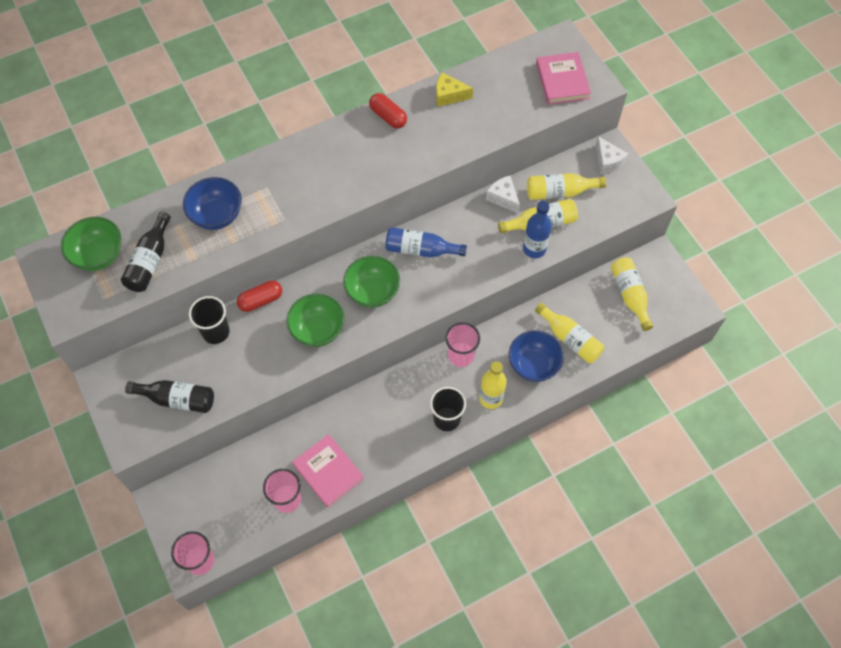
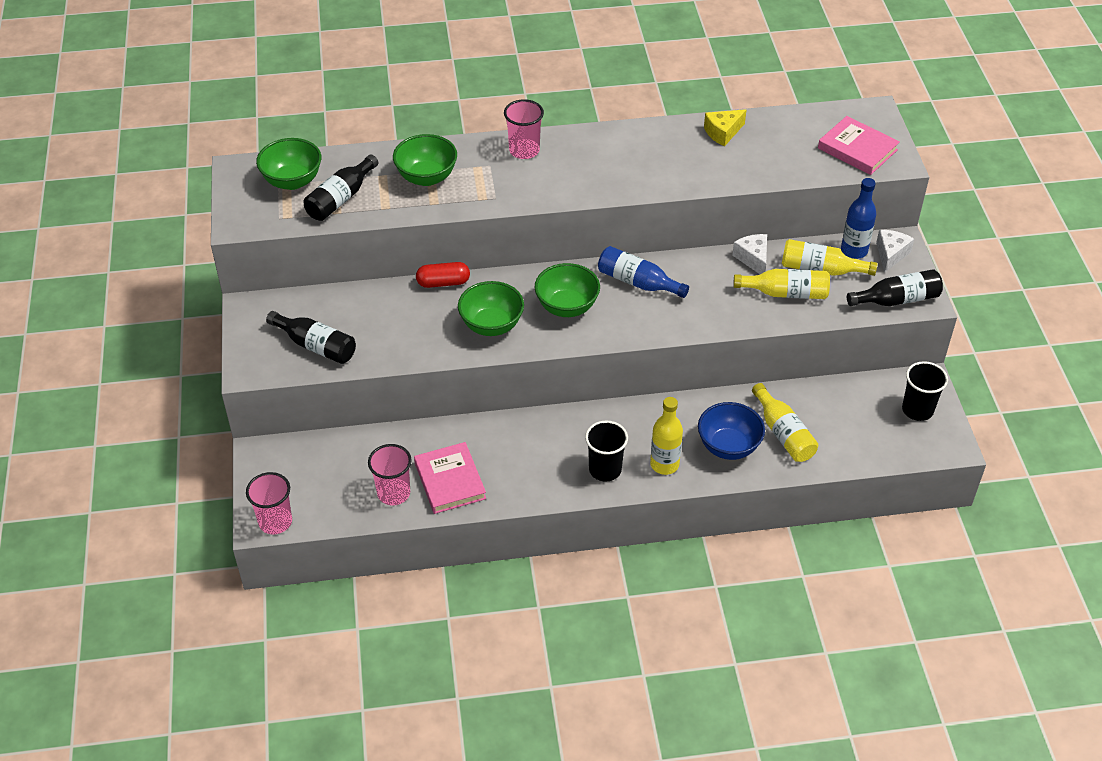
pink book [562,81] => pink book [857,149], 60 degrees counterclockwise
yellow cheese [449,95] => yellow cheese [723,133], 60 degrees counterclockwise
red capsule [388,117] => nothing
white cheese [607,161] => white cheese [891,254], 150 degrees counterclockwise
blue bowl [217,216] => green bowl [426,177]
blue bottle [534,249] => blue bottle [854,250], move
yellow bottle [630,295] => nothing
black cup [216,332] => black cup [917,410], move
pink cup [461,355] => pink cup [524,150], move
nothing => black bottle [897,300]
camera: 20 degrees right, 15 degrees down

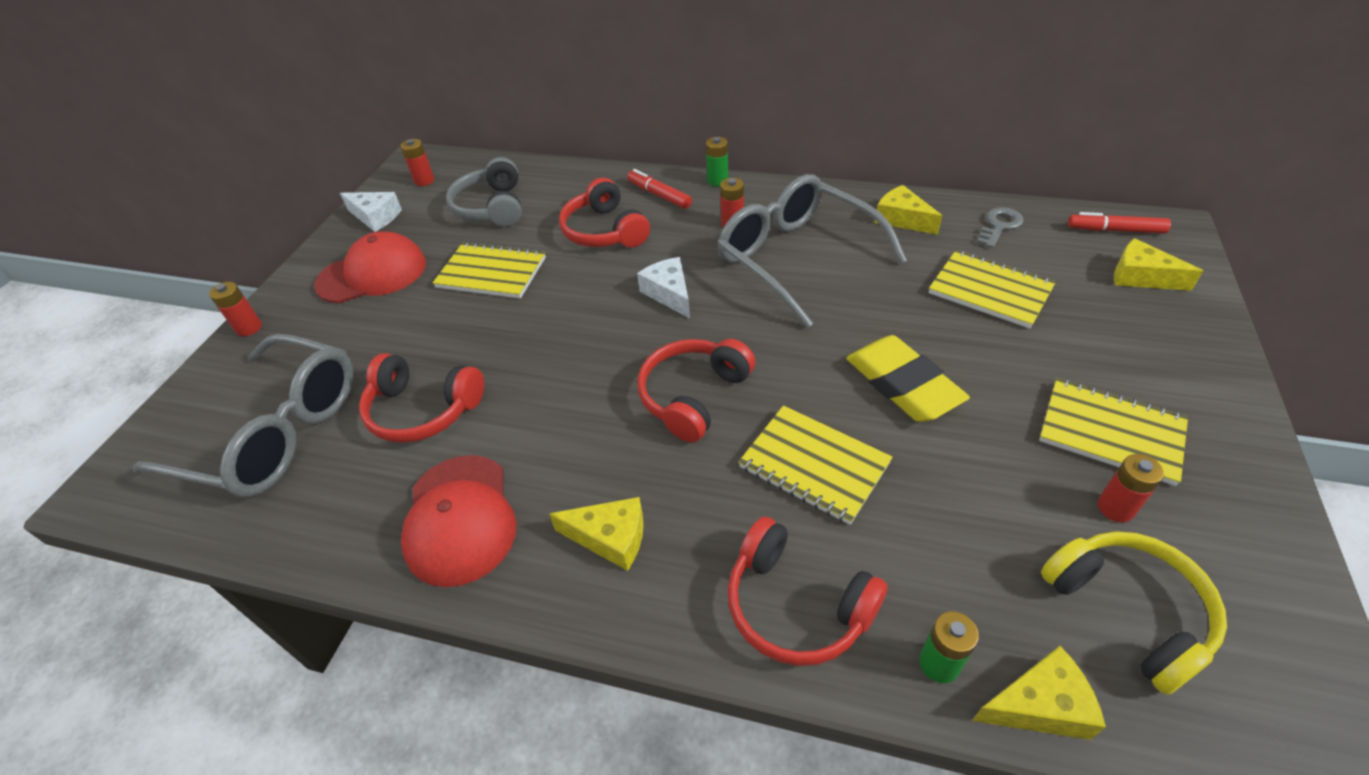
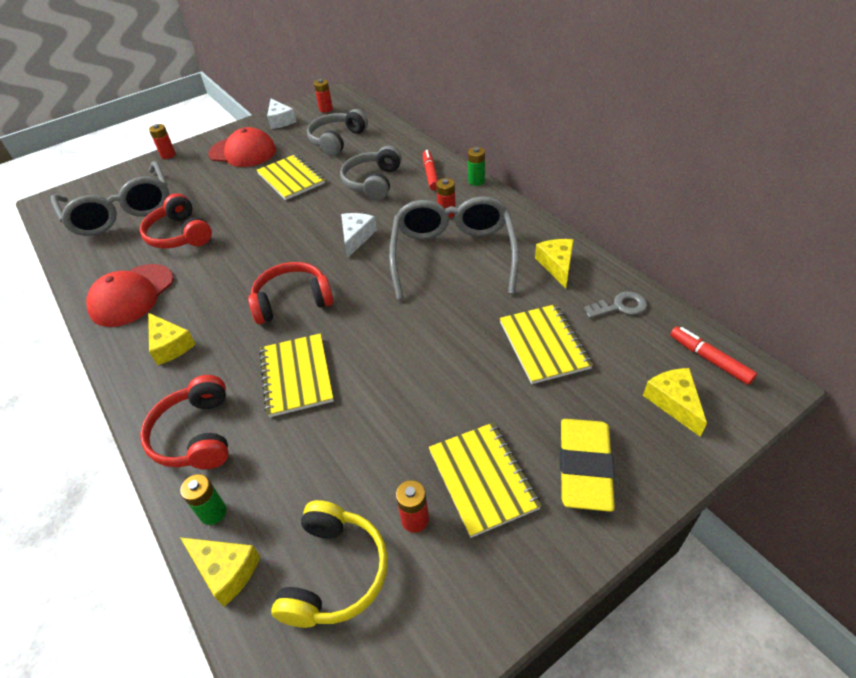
red headphones [604,231] => grey headphones [373,182]
yellow eraser [902,384] => yellow eraser [584,467], move
camera: 40 degrees right, 0 degrees up

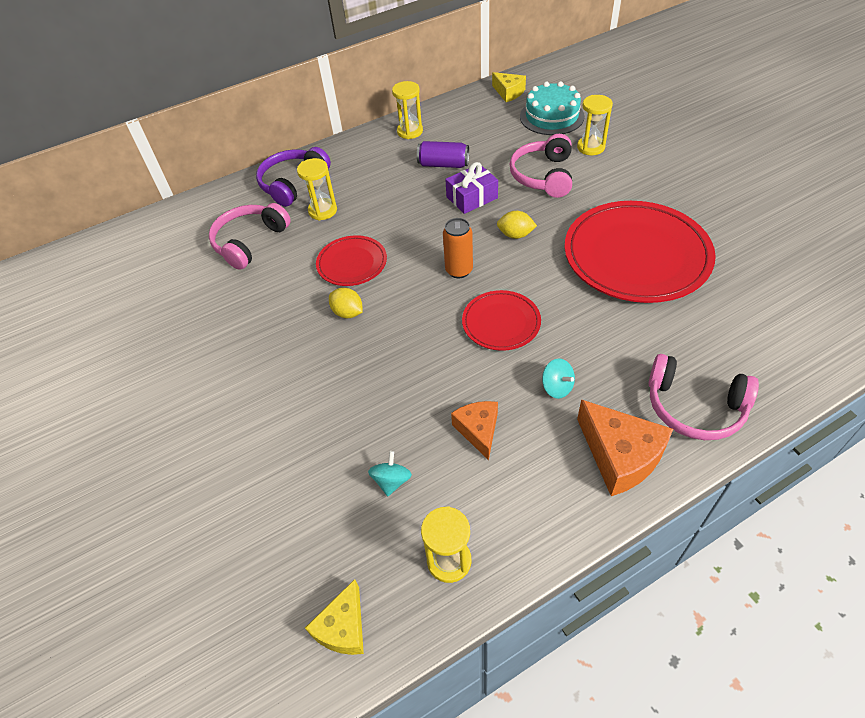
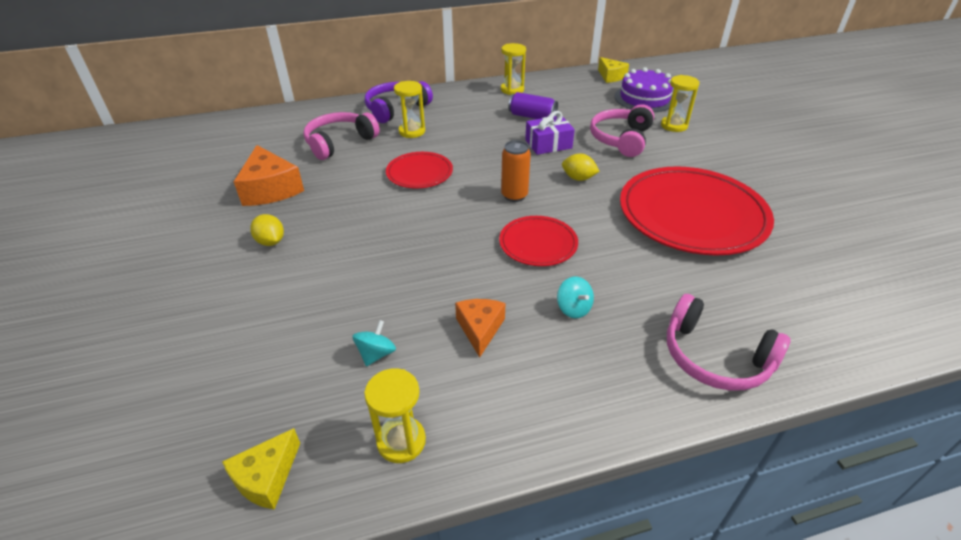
turquoise cake [551,116] => purple cake [644,98]
yellow lemon [348,313] => yellow lemon [271,242], move
orange cheese [620,456] => orange cheese [270,189], move
camera: 10 degrees right, 10 degrees down

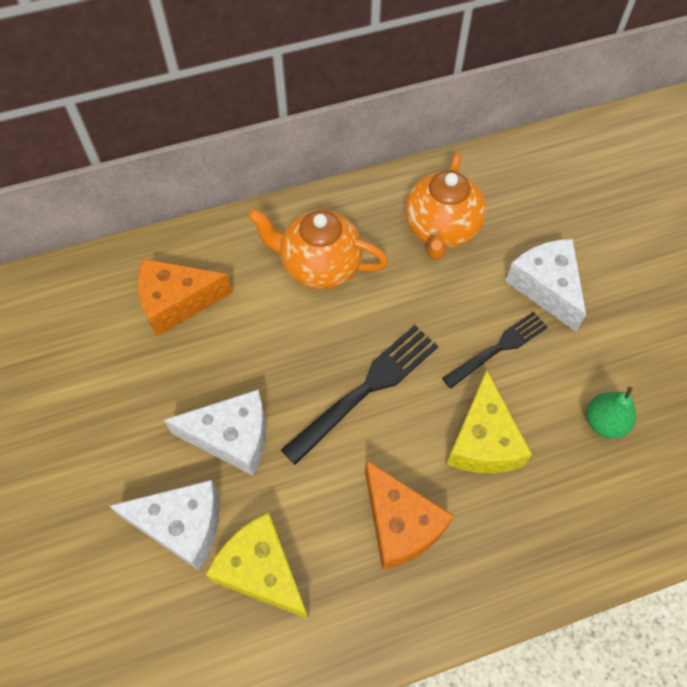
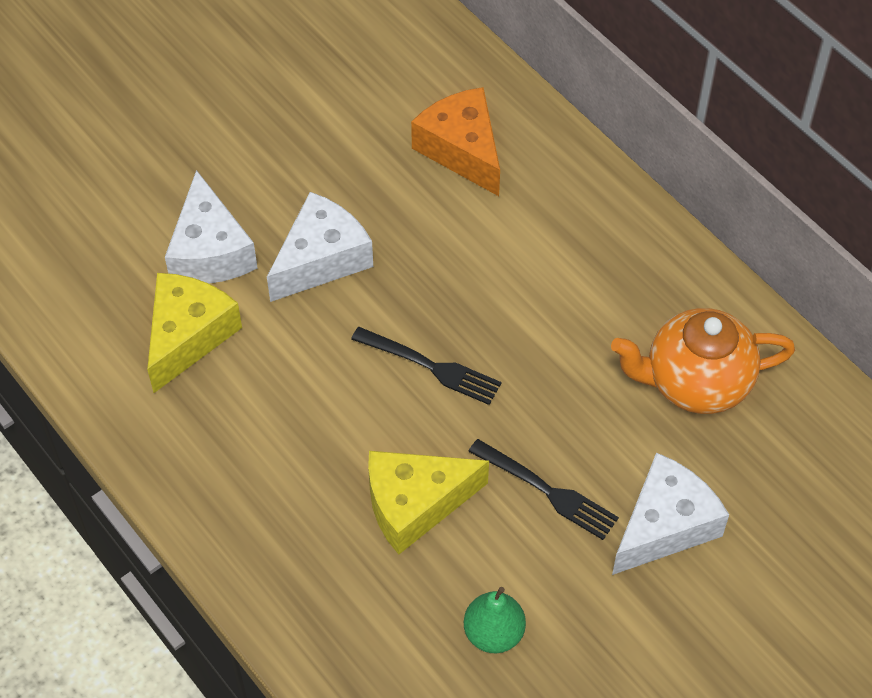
orange teapot [319,266] => nothing
black fork [366,389] => black fork [431,366], x0.66
white cheese [232,437] => white cheese [321,259], 120 degrees counterclockwise
orange cheese [400,524] => nothing
camera: 70 degrees right, 5 degrees down

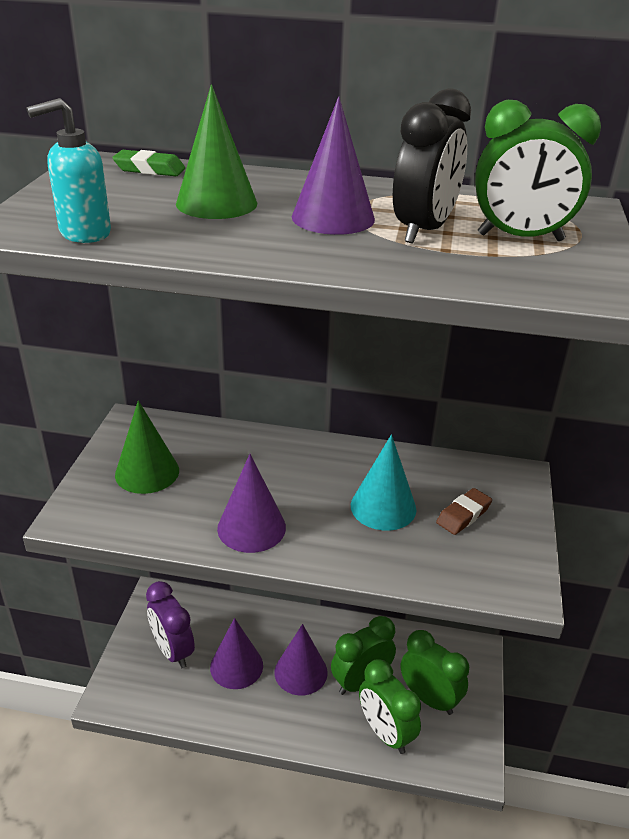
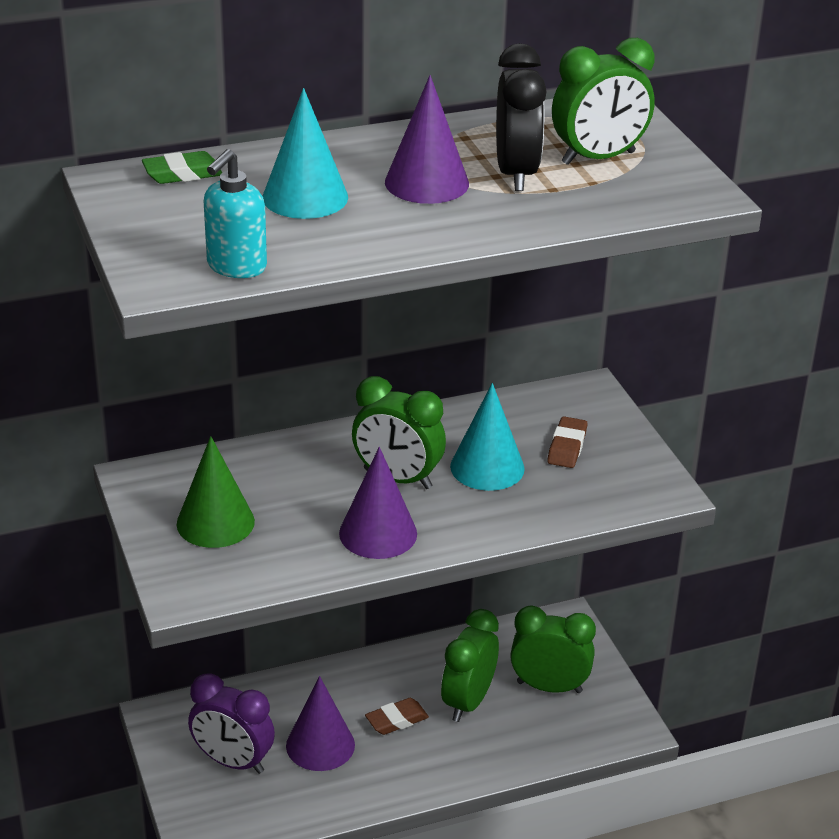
green cone [216,203] => turquoise cone [305,197]
purple cone [301,672] => brown eraser [396,720]
green clock [385,732] => green clock [397,478], move
camera: 30 degrees left, 0 degrees up

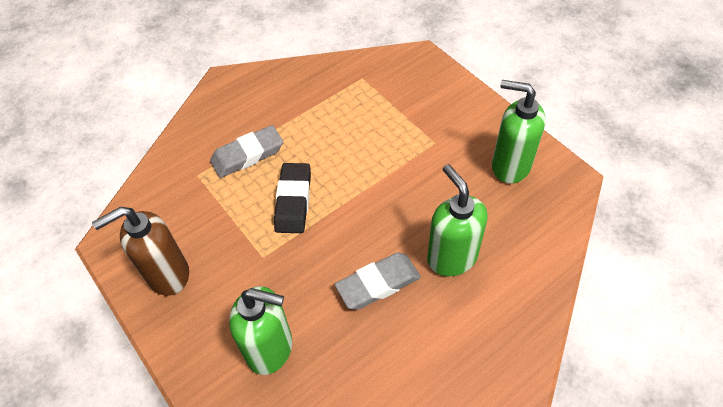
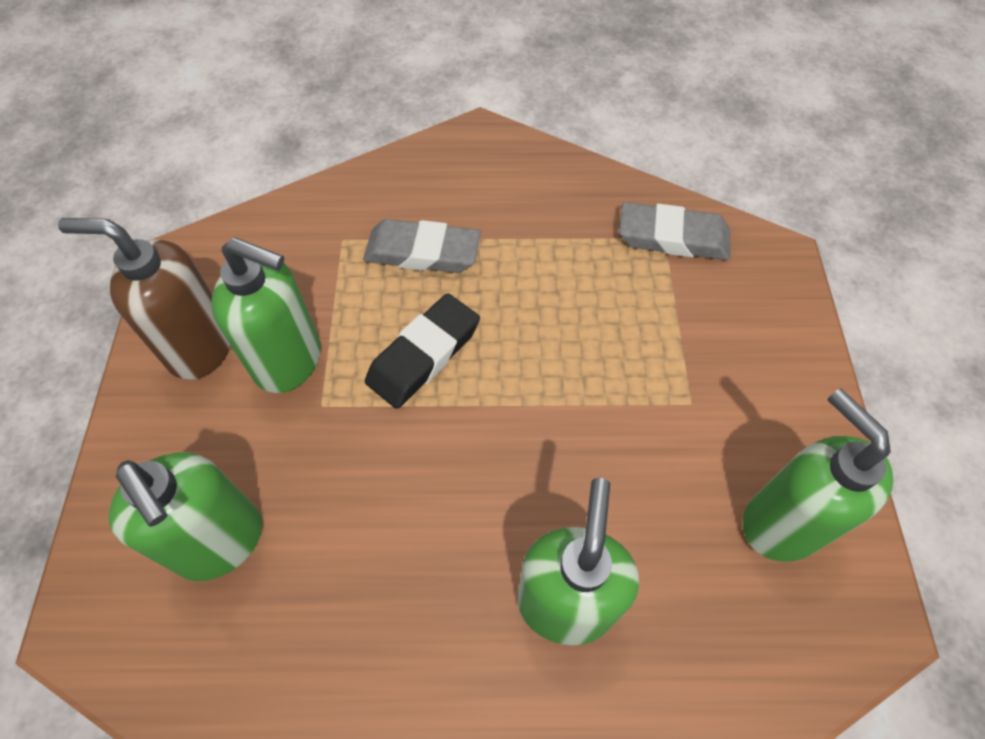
grey eraser [378,283] => grey eraser [673,237], move
nothing => green soap dispenser [289,361]
camera: 35 degrees right, 5 degrees up

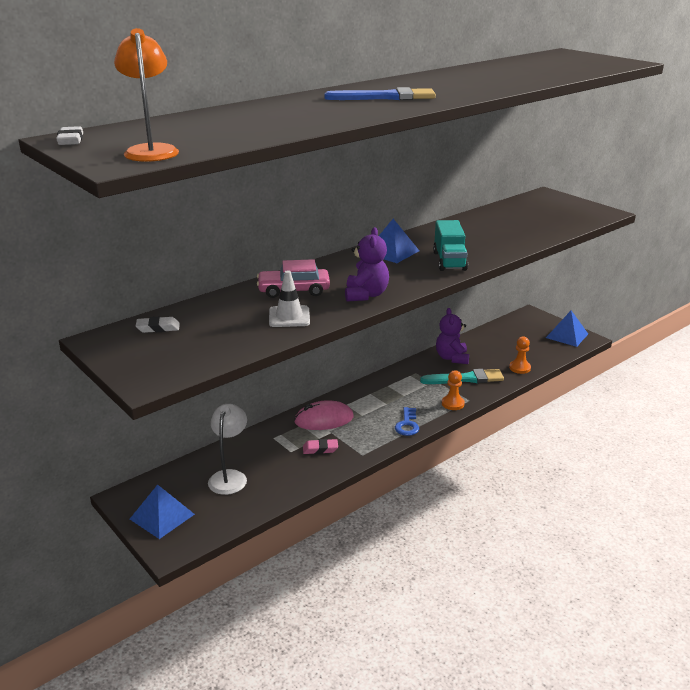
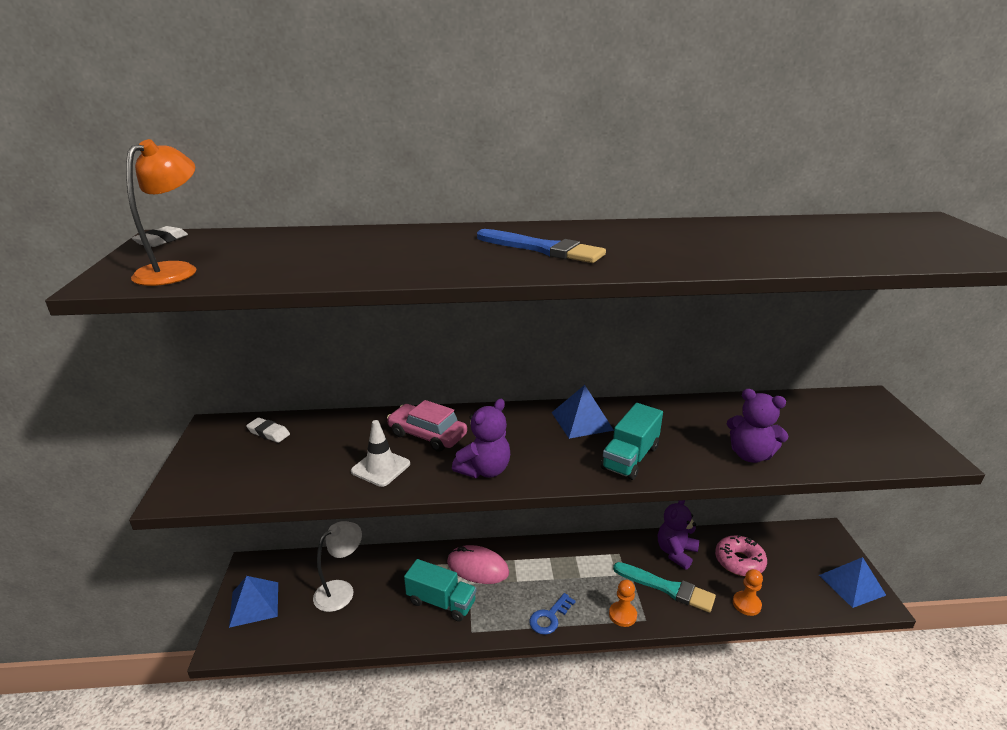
pink eraser [320,449] => turquoise truck [441,602]
nothing => purple teddy bear [750,455]
nothing => pink donut [739,561]
camera: 35 degrees right, 0 degrees up

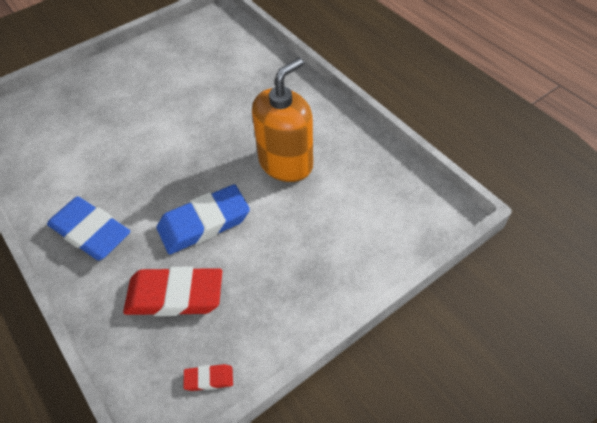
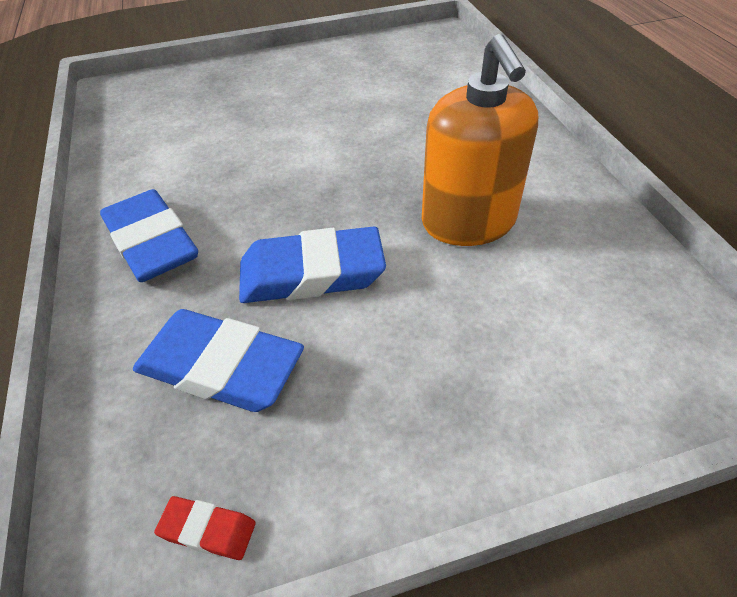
orange soap dispenser [286,163] => orange soap dispenser [468,222], 105 degrees clockwise
red eraser [175,295] => blue eraser [220,367]
camera: 20 degrees right, 5 degrees down

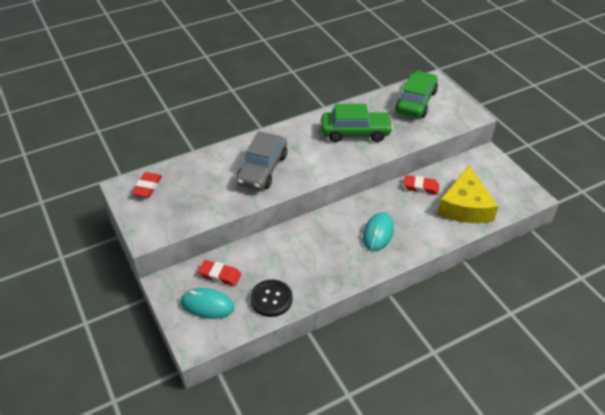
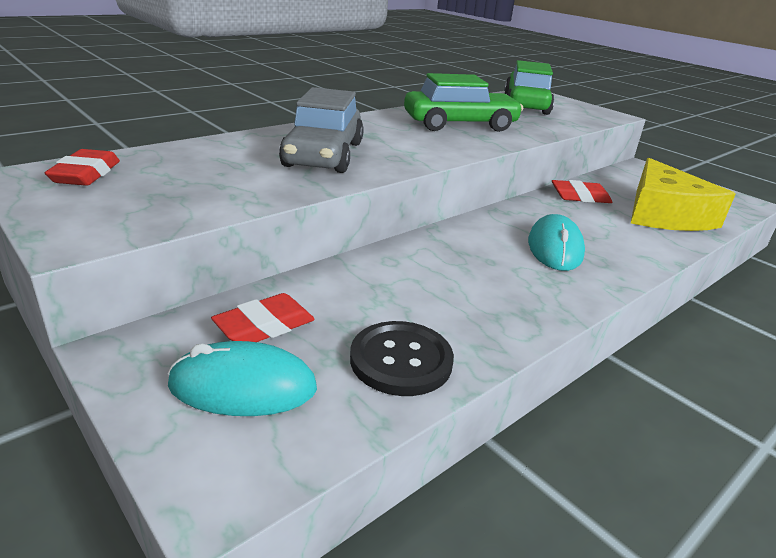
red eraser [220,275] => red eraser [264,326], 45 degrees counterclockwise
camera: 15 degrees left, 15 degrees down

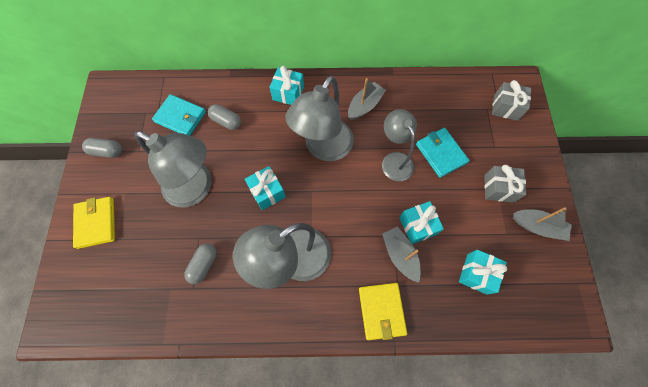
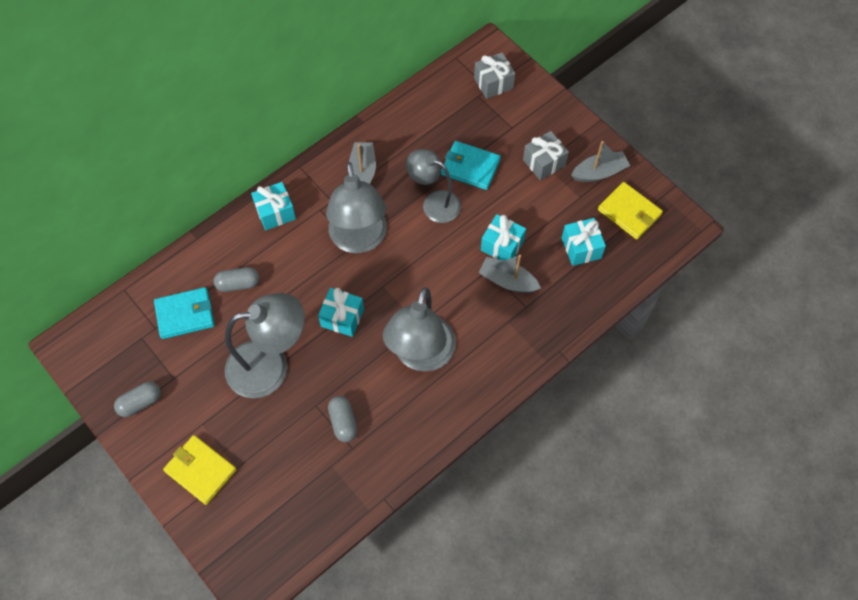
yellow wallet [381,311] => yellow wallet [629,212], move
camera: 40 degrees left, 5 degrees down

